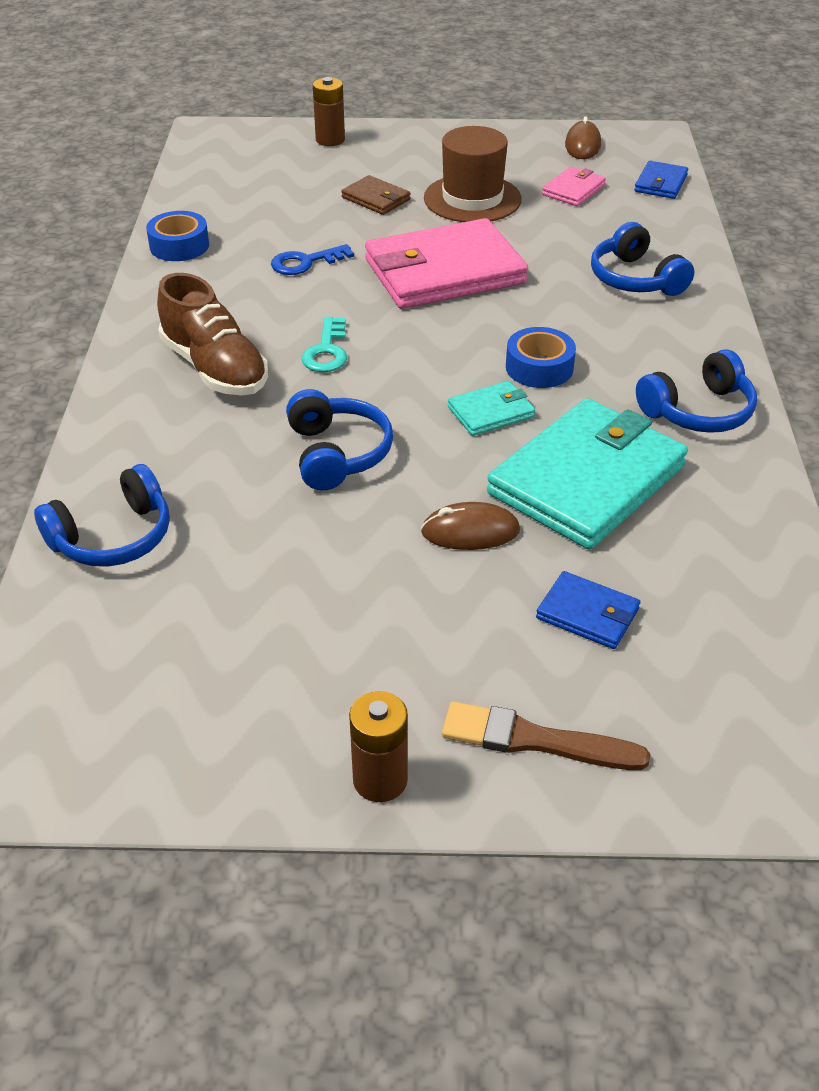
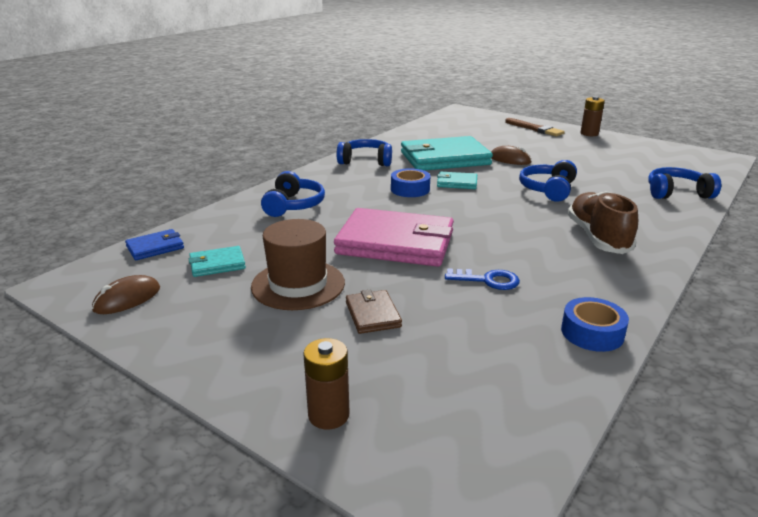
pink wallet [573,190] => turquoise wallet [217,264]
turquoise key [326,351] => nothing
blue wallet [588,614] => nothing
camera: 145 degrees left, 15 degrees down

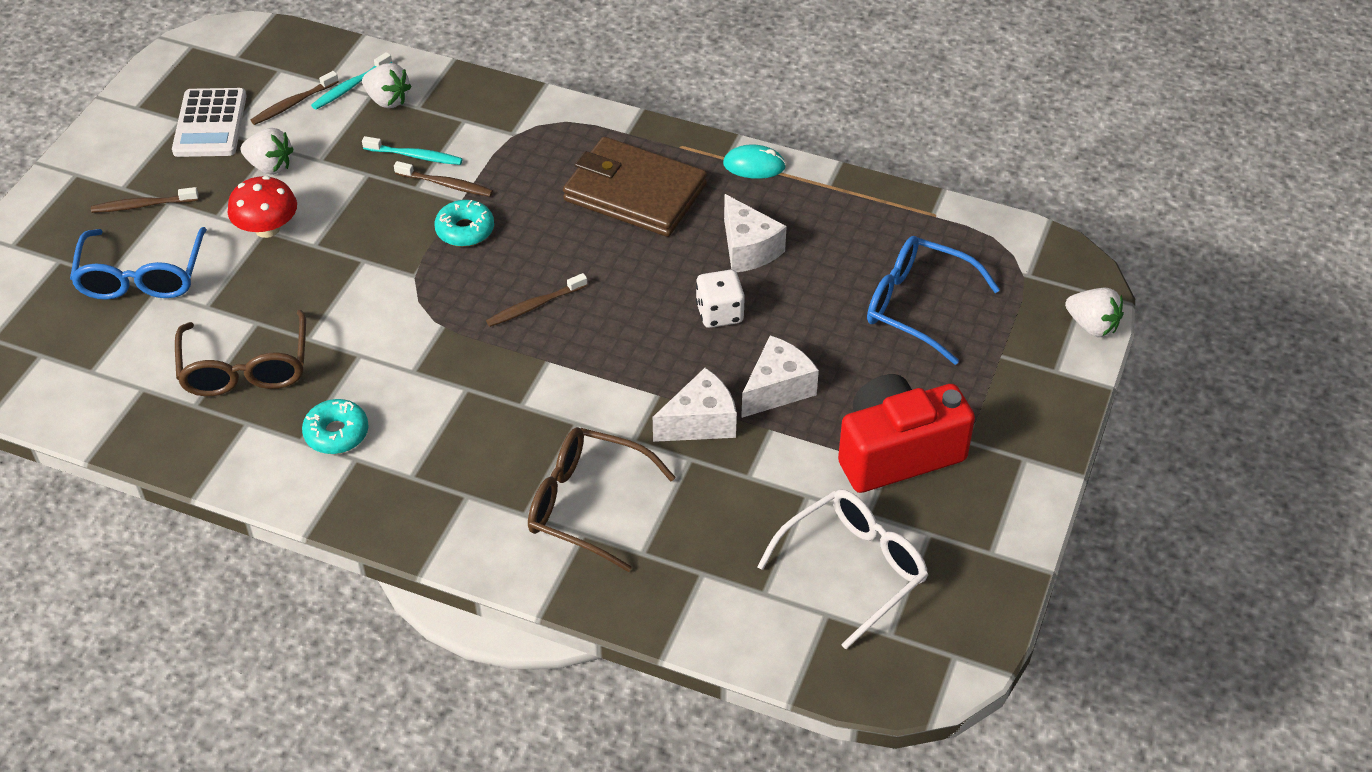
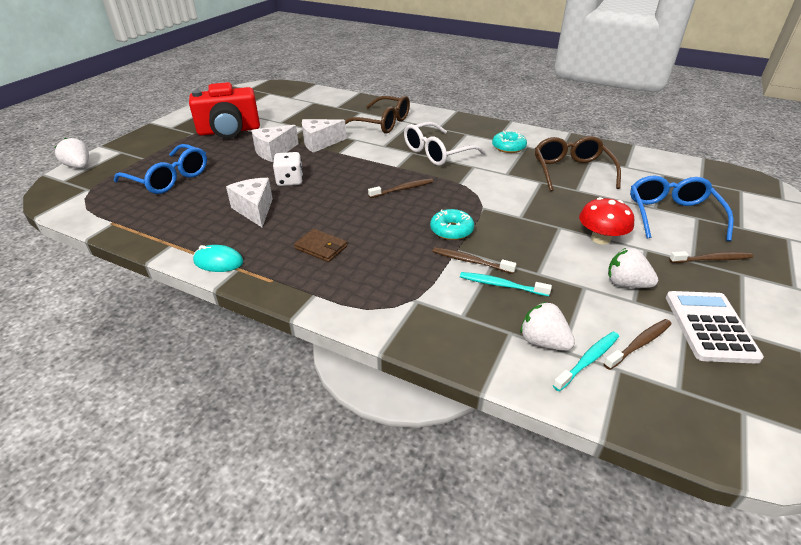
brown wallet [634,192] => brown wallet [321,247], x0.46
white glasses [853,569] => white glasses [437,153], move
camera: 175 degrees left, 10 degrees down

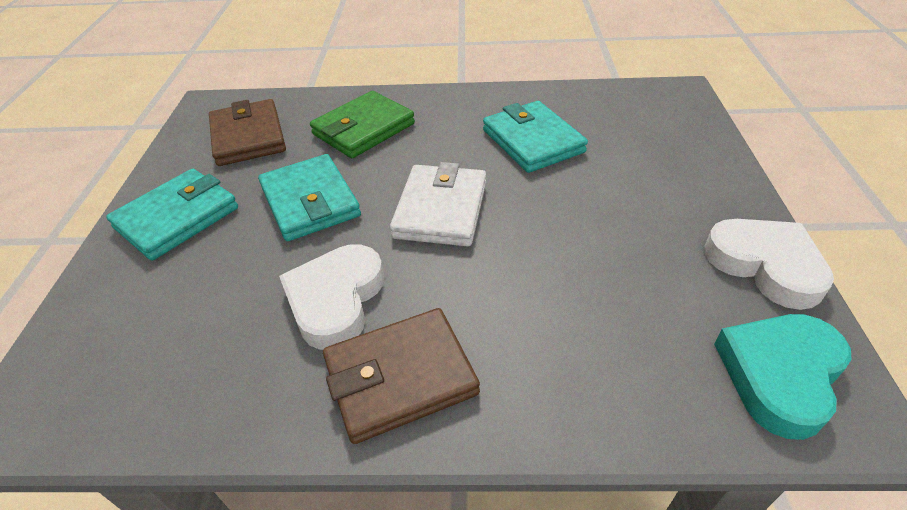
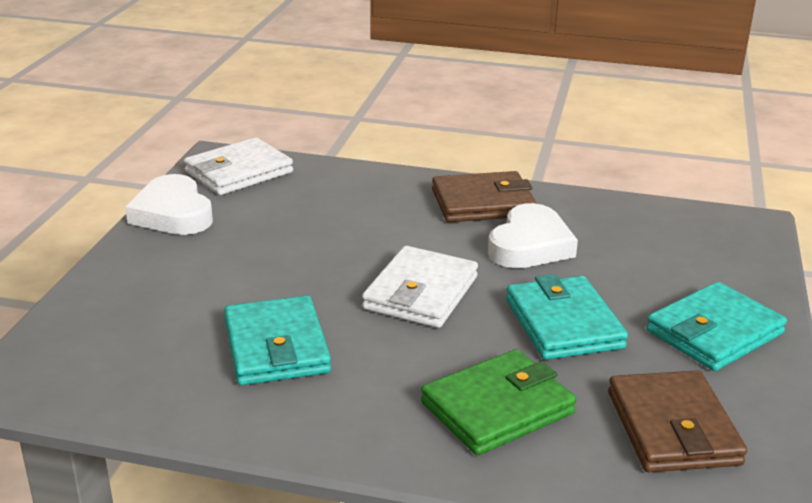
turquoise heart [780,375] => white wallet [239,172]
camera: 170 degrees left, 15 degrees down

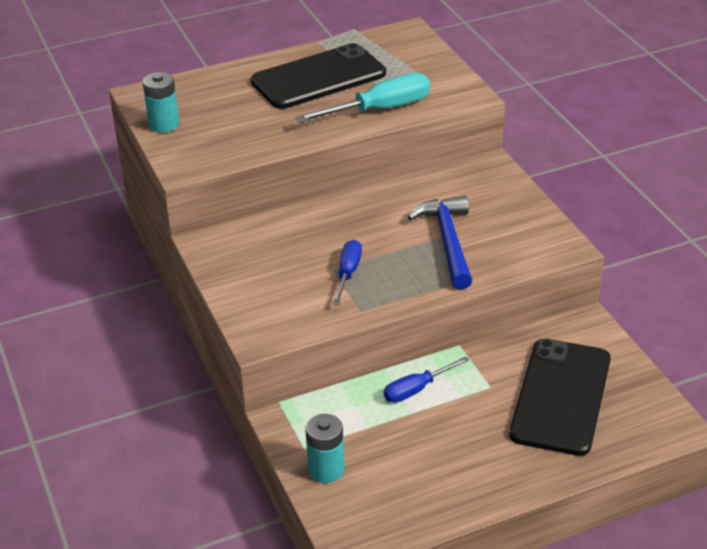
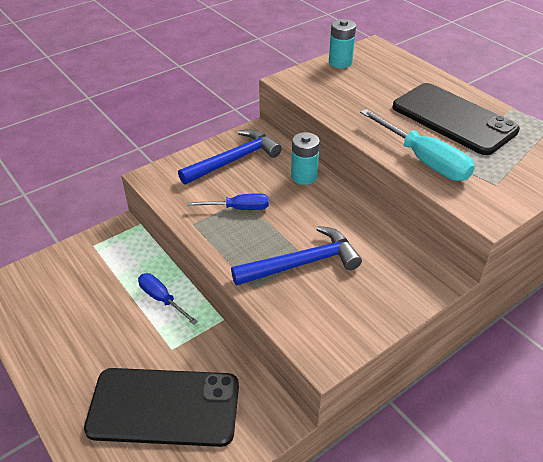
turquoise battery [326,470] => turquoise battery [304,176], move
nothing => blue hammer [234,160]
camera: 75 degrees right, 5 degrees up

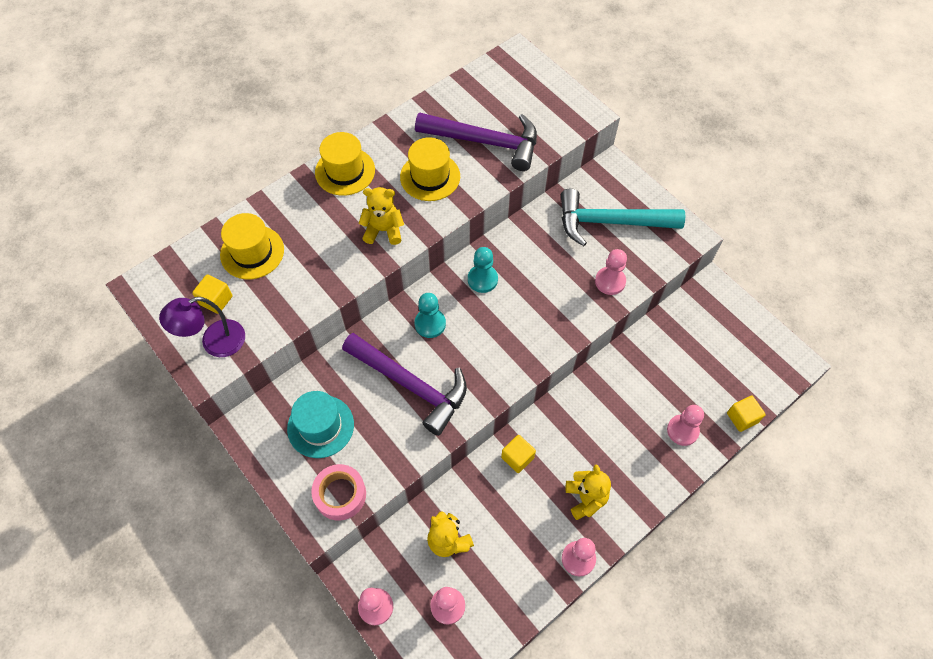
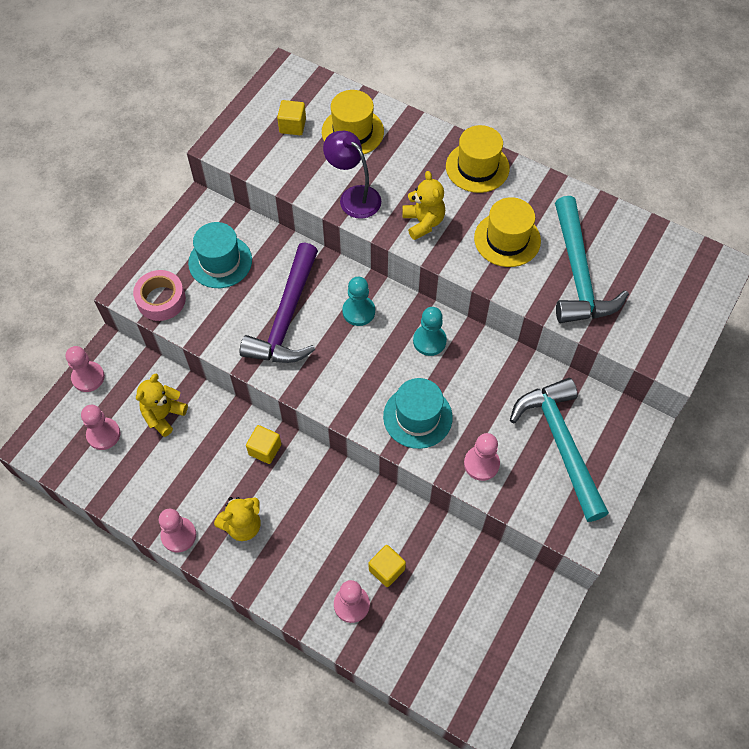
purple hammer [485,142] => turquoise hammer [578,274]
purple lamp [214,342] => purple lamp [353,196], move
yellow cube [742,418] => yellow cube [386,569], move
nothing => turquoise hat [417,417]
camera: 70 degrees right, 0 degrees up

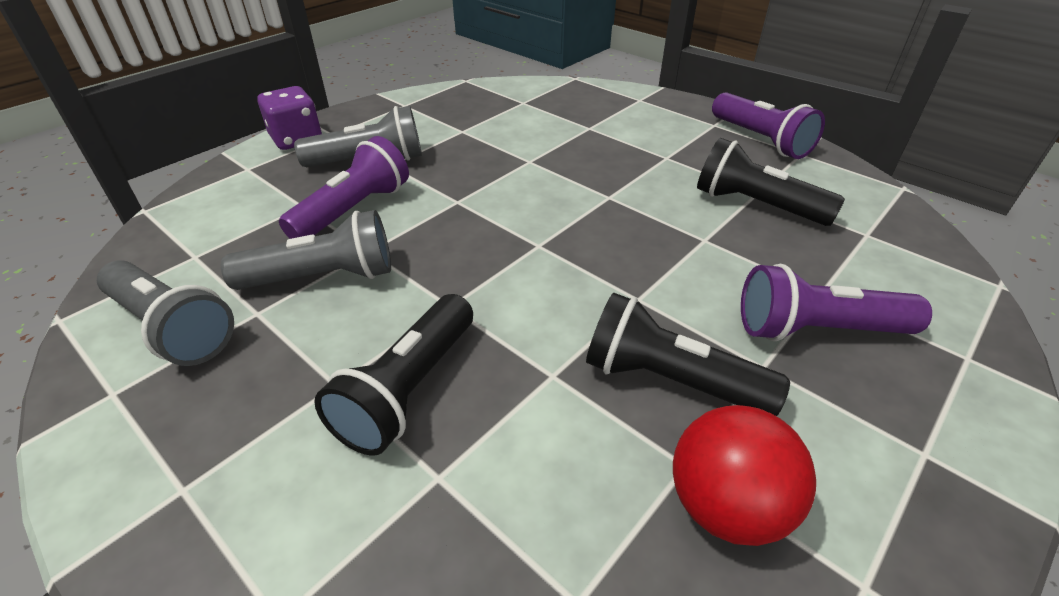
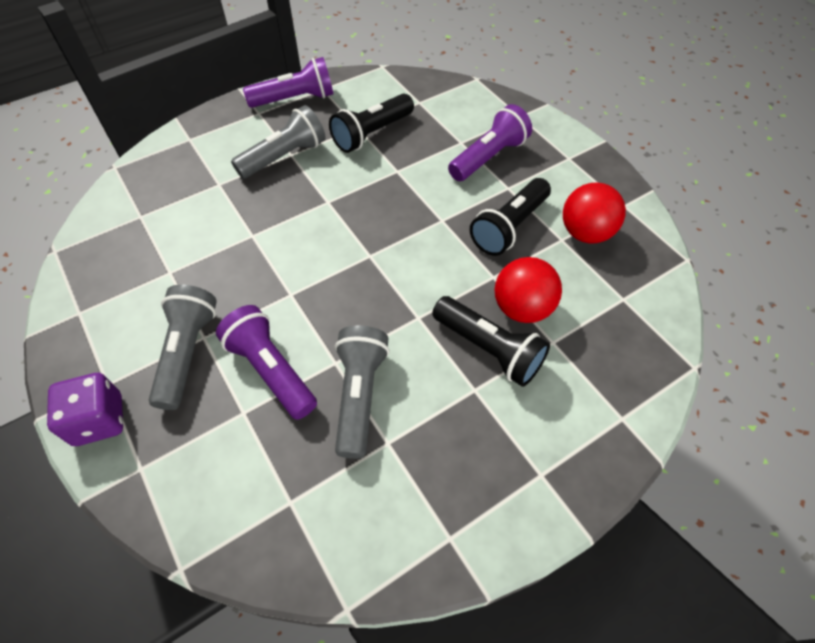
grey flashlight [172,328] => grey flashlight [284,157], move
purple flashlight [816,329] => purple flashlight [488,157], 150 degrees counterclockwise
nothing => red ball [522,308]
camera: 75 degrees left, 15 degrees up

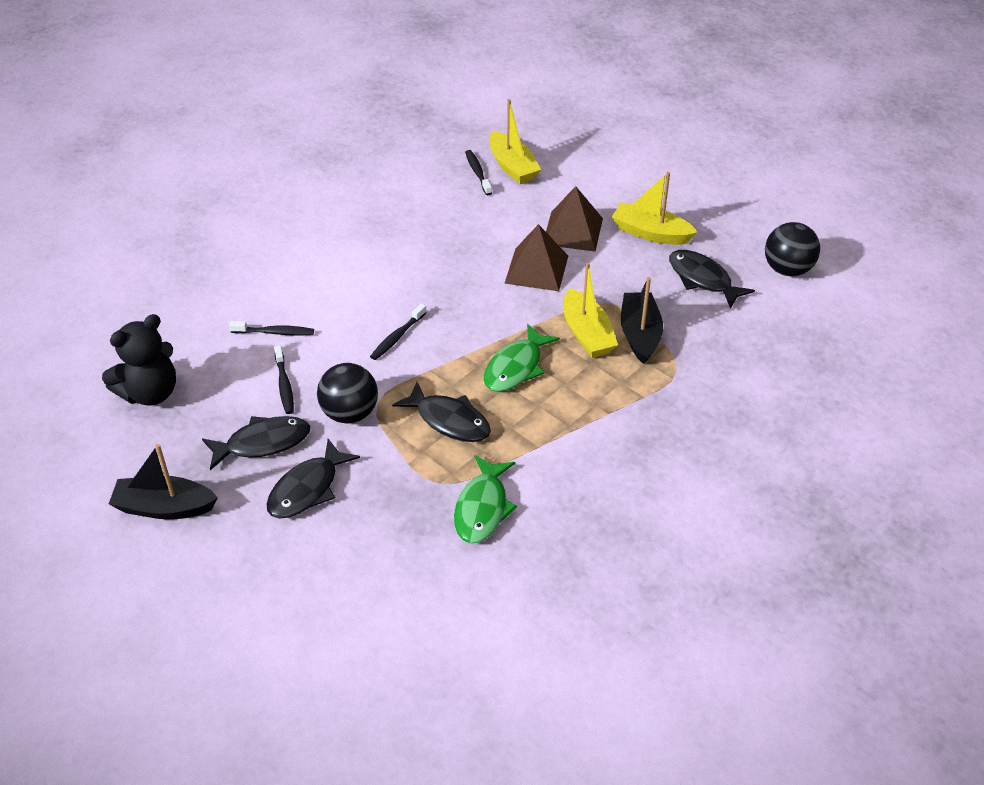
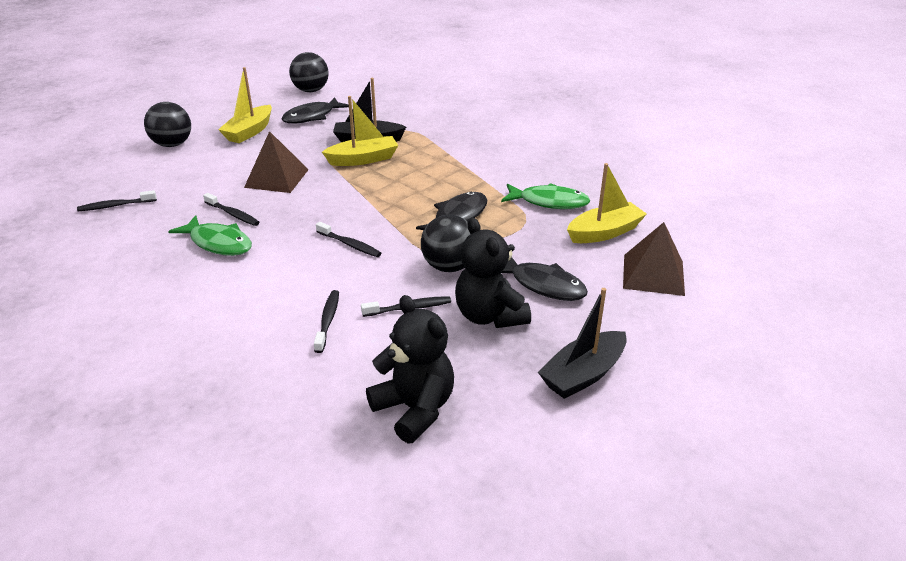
yellow boat [512,167] => yellow boat [604,232], move
brown pyramid [573,231] => brown pyramid [653,274], move
green fish [516,367] => green fish [218,243], move
black fish [262,443] => black teddy bear [489,316]
black boat [164,507] => black boat [583,374], 45 degrees clockwise
nothing => black ball [172,144]
nothing => black toothbrush [233,214]
camera: 90 degrees left, 10 degrees down

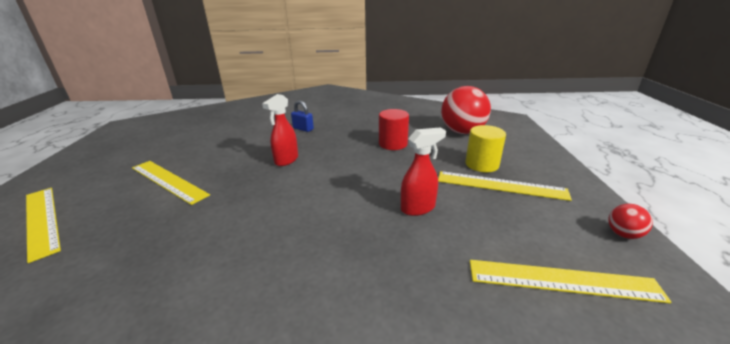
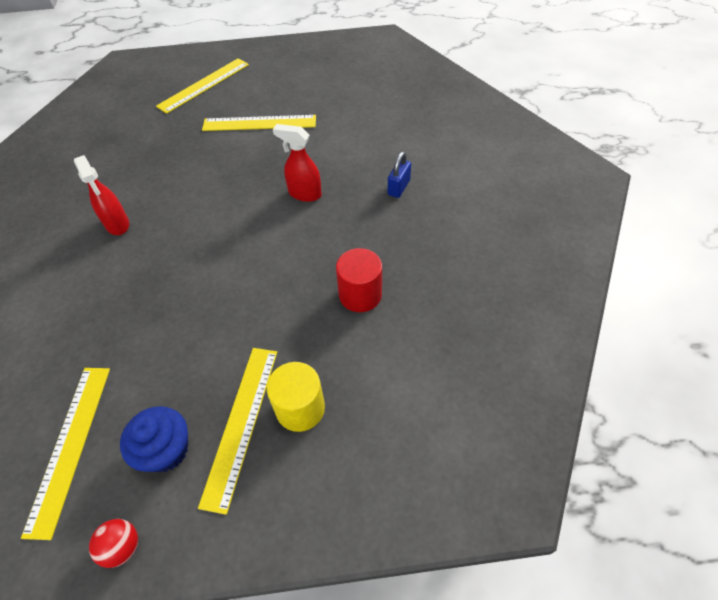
red ball [462,132] => nothing
red spray bottle [418,208] => red spray bottle [117,224], move
yellow ruler [168,181] => yellow ruler [259,123], 60 degrees clockwise
nothing => blue cupcake [166,450]
camera: 85 degrees right, 25 degrees up

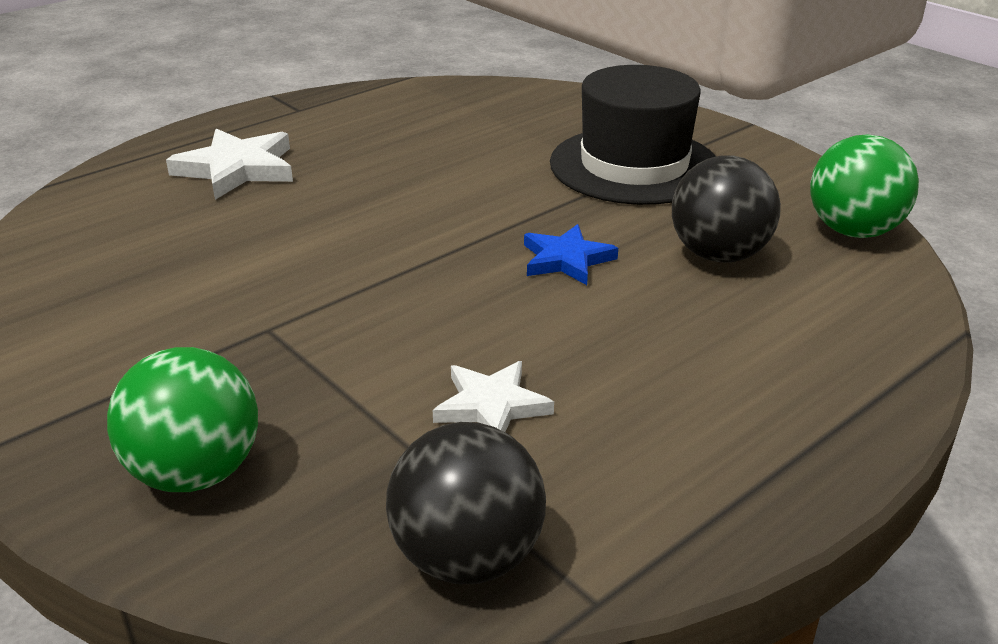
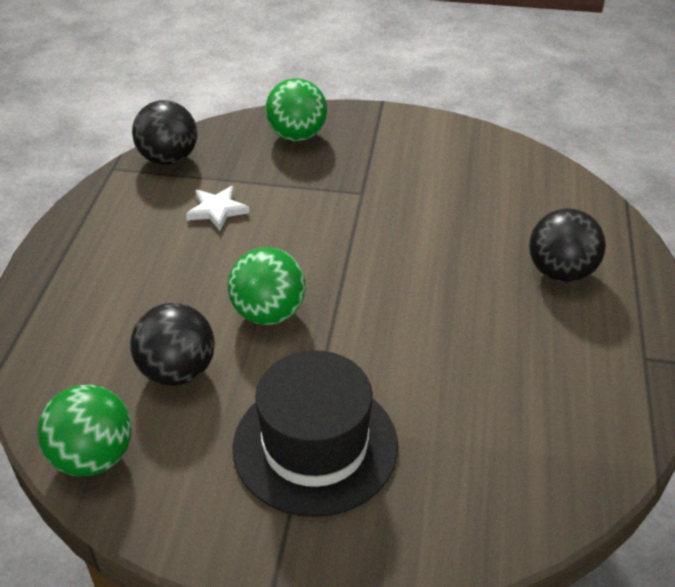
white star [237,169] => black ball [560,272]
blue star [566,259] => green ball [268,313]
camera: 140 degrees right, 10 degrees up

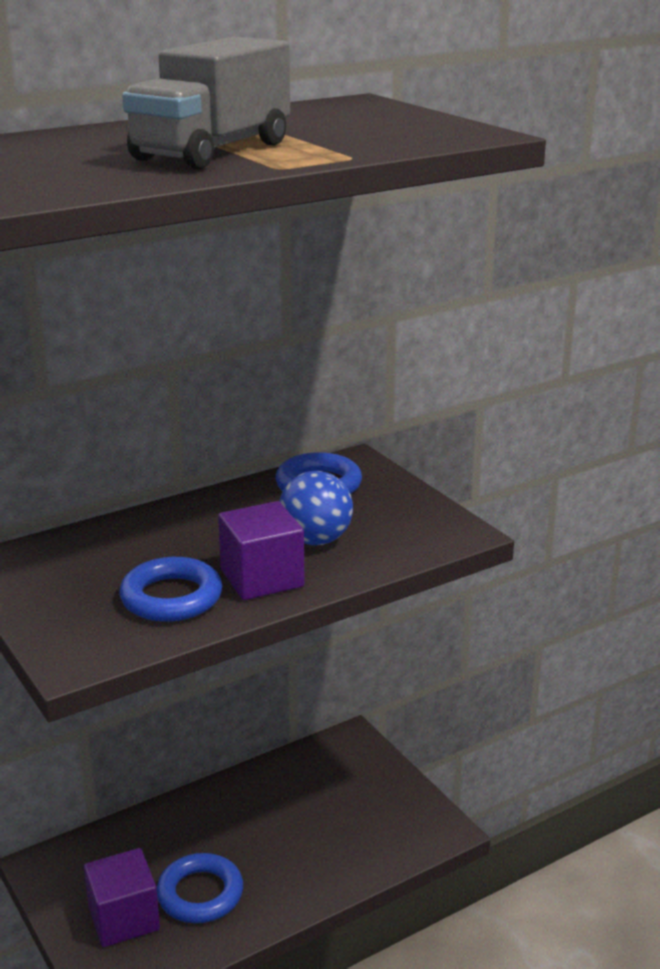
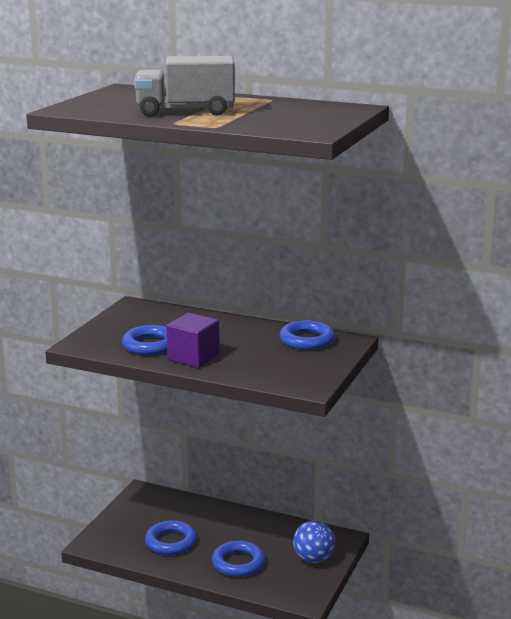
blue ball [315,540] => blue ball [313,559], move
purple cube [124,918] => nothing
nothing => blue ring [238,563]
camera: 55 degrees right, 5 degrees down

